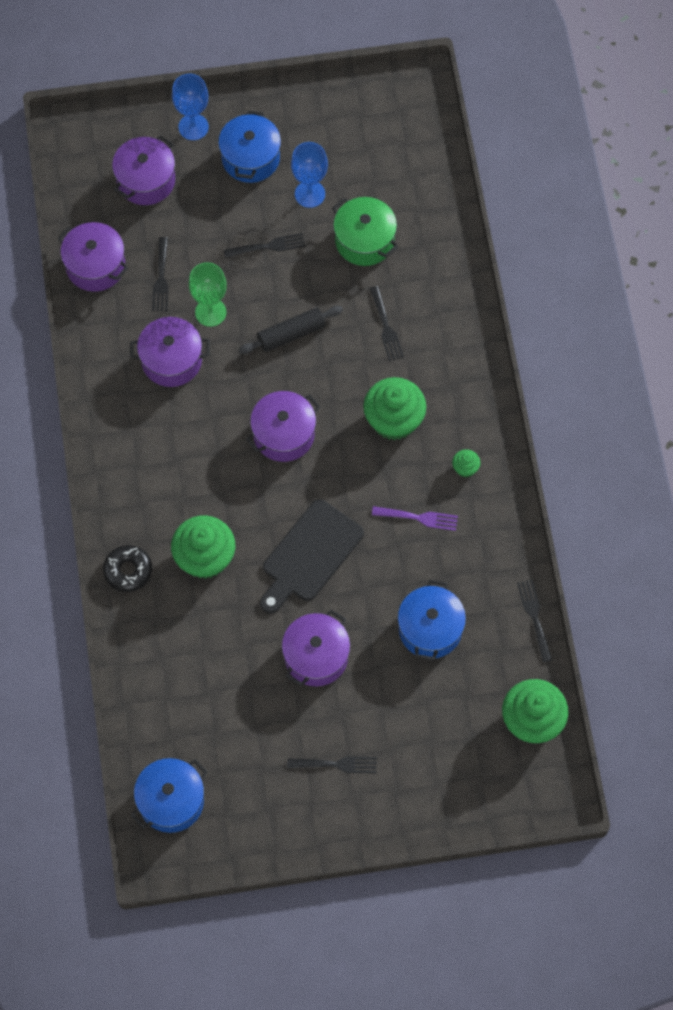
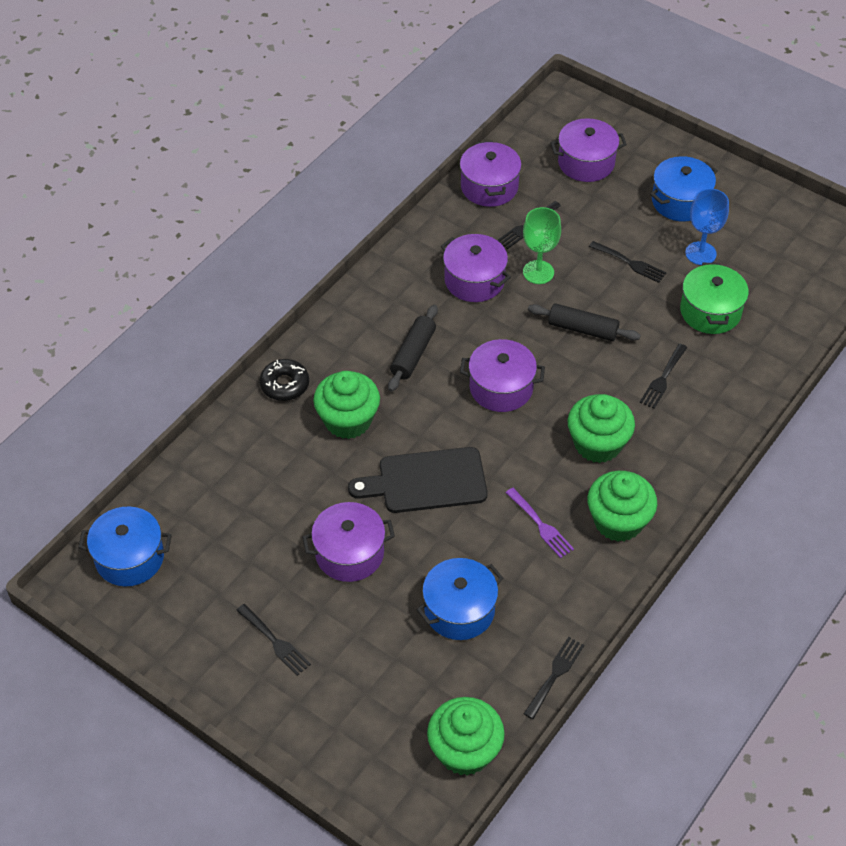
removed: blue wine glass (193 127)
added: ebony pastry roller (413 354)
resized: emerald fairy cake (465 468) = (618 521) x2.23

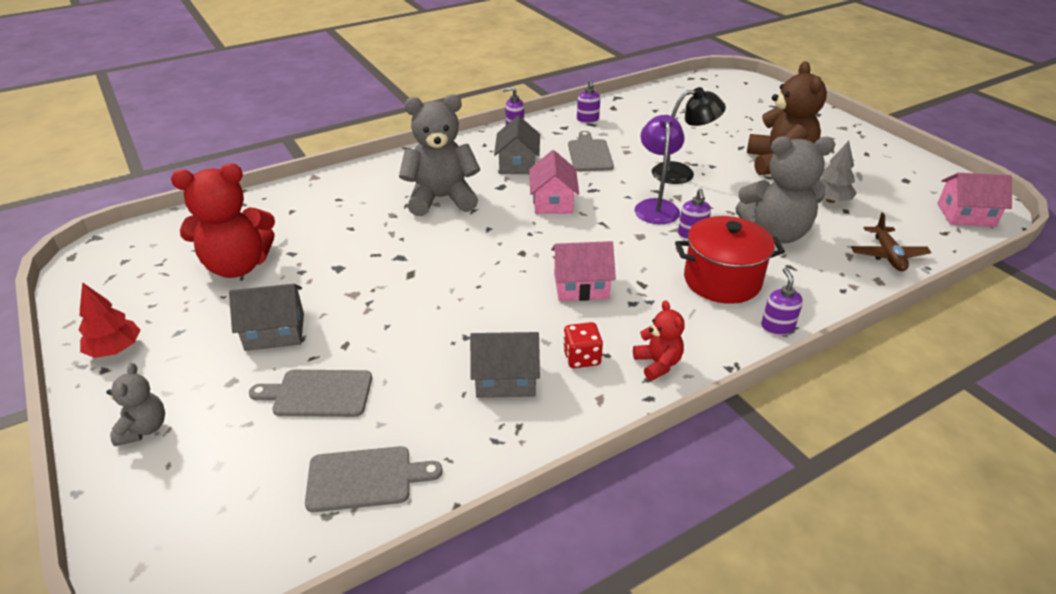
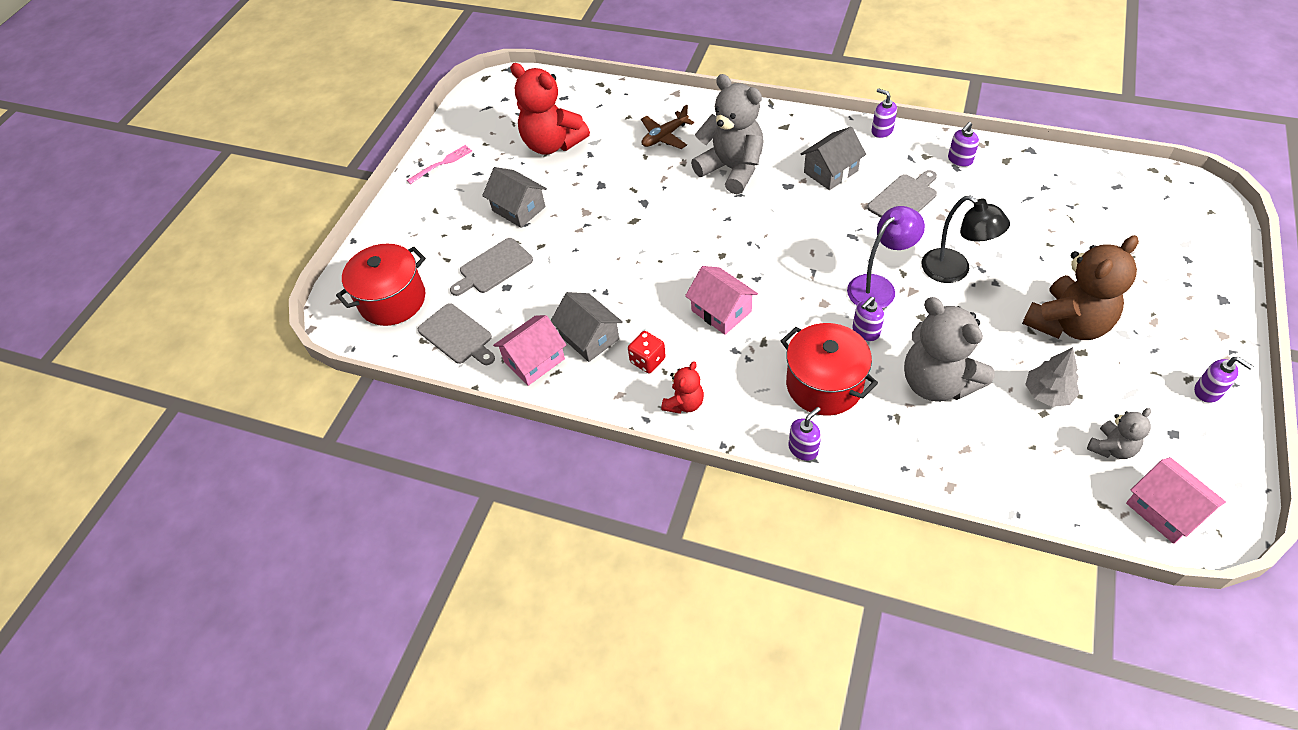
added: scarlet pot (392 300); royal purple soap dispenser (1208 391)
moved: pink cottage (553 202) to (534 360); russet toy plane (887 255) to (664 136); ash-grey teddy (144 429) to (1111 448)
replaced: scarlet tree (115 349) to pink table fork (442 163)
turned: ash-grey cutting board (318 394) = (493 267) 90 degrees counterclockwise

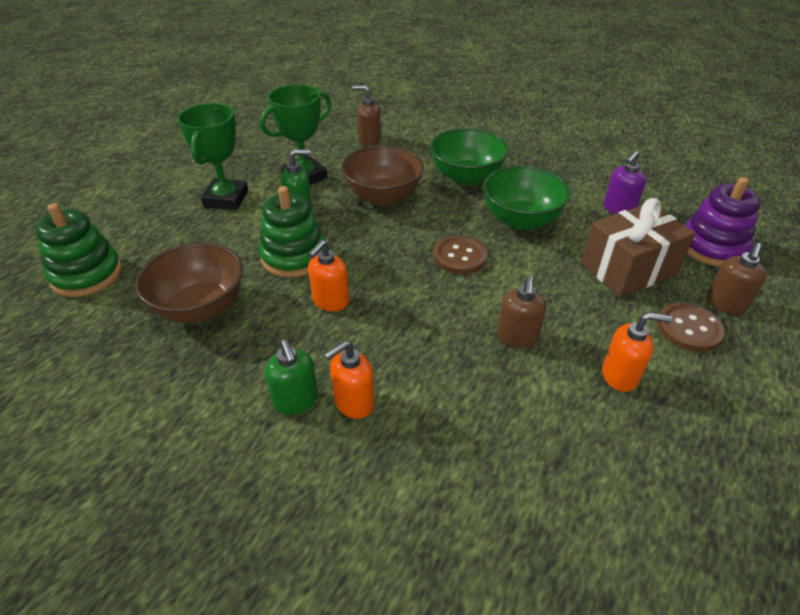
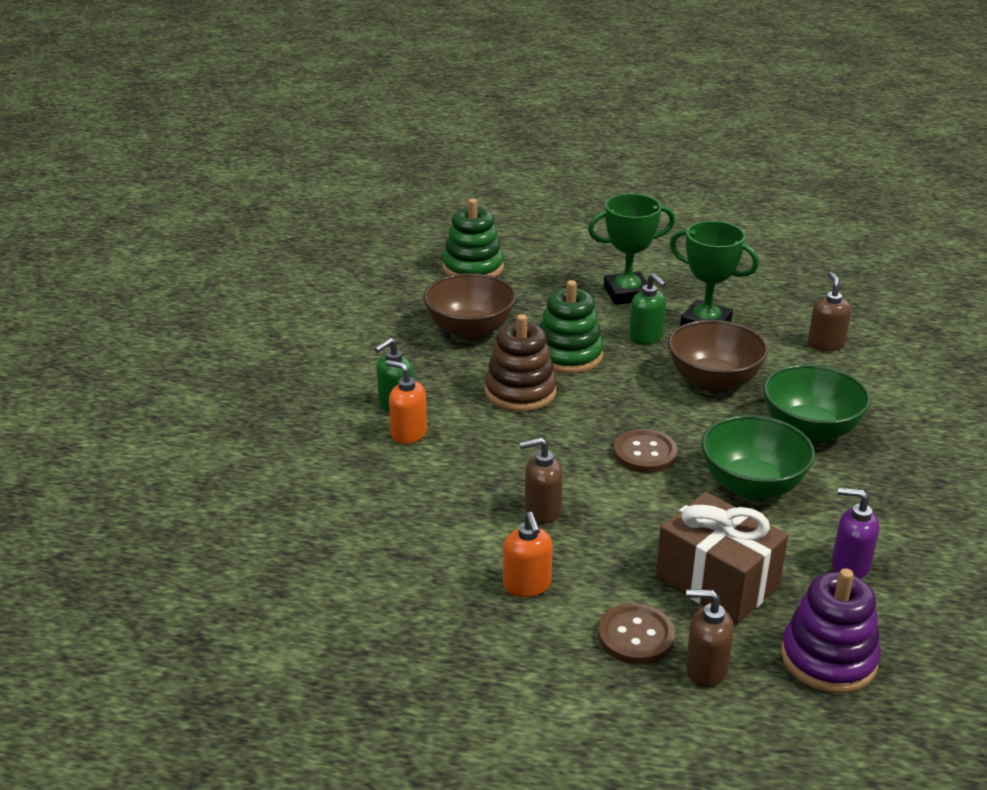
replaced: bright orange soap dispenser (330 301) to russet ring stacker (520 392)

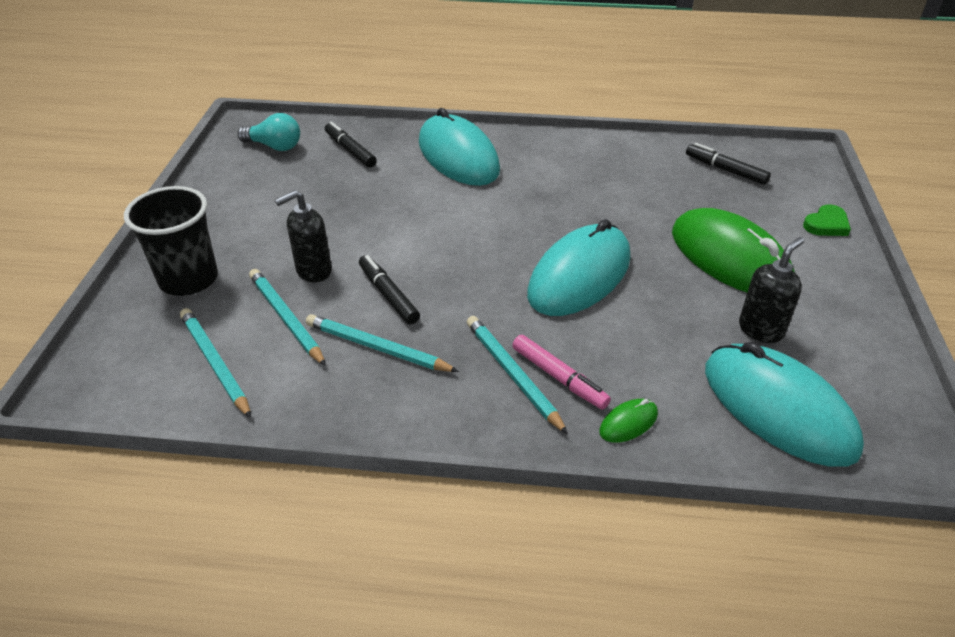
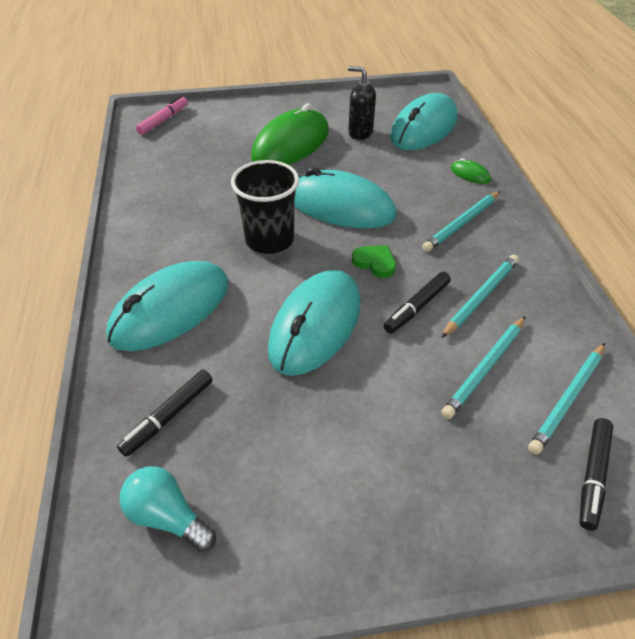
removed: ebony soap dispenser (313 271)
added: aqua PC mouse (315 325)
moved: pink marker pen (559 378) to (164 120); ebony beaker (189 279) to (269 240); emerald love heart (826 224) to (375 262); ebony marker pen (725 170) to (592 476)
turned: aqua light bulb (274 146) = (167 516) 60 degrees counterclockwise; aqua wooden pencil (377 347) = (481 297) 150 degrees counterclockwise

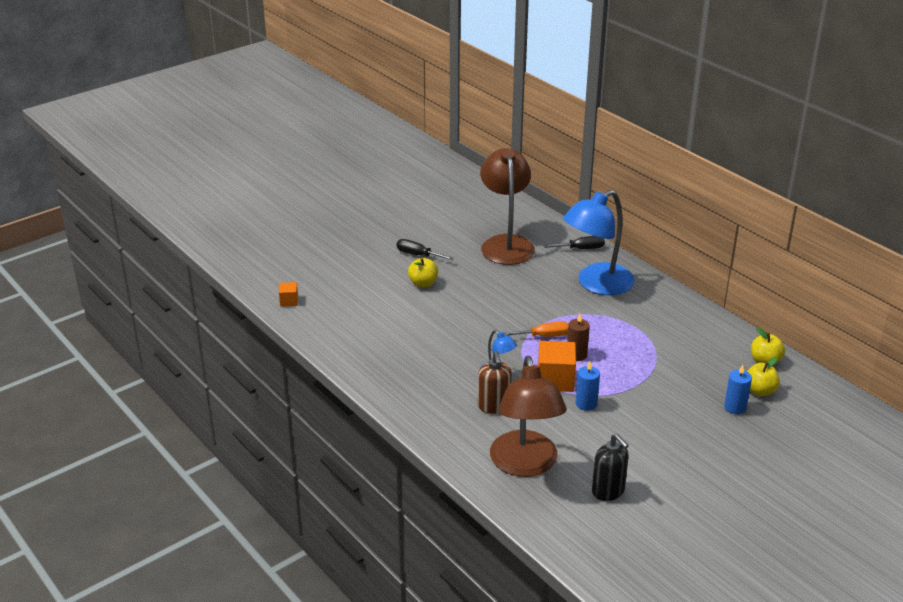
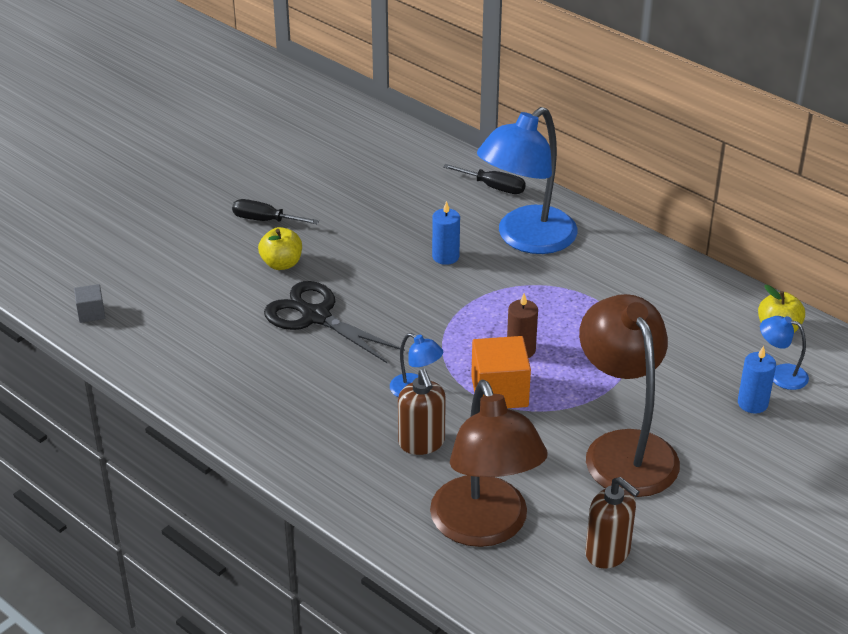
removed: bright orange hand screwdriver (544 336)
added: ebony scissors (316 316)
moved: blue wax candle (586 404) to (445 256); russet reading lamp (506 244) to (624 449)
replaced: golden apple fruit (759 391) to blue reading lamp (780 375)
recoloured: bright orange cube (289 301) to ash-grey cube (91 313); ebony soap dispenser (608 491) to russet soap dispenser (608 553)
turned: ebony hand screwdriver (581 249) = (493 187) 45 degrees clockwise

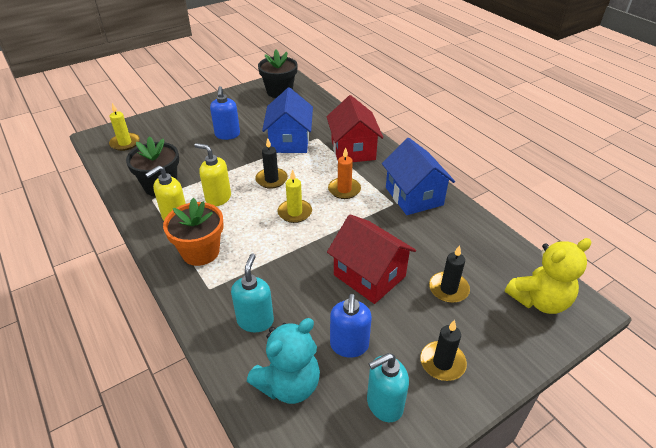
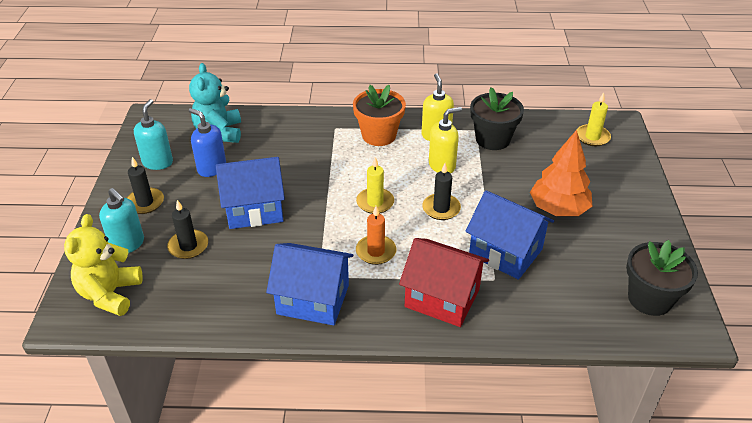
moved: aqua soap dispenser (255 320) to (128 244)
replaced: blue soap dispenser (227 135) to bright orange tree (558 209)
recoloured: scarlet cottage (369 276) to blue cottage (254 209)

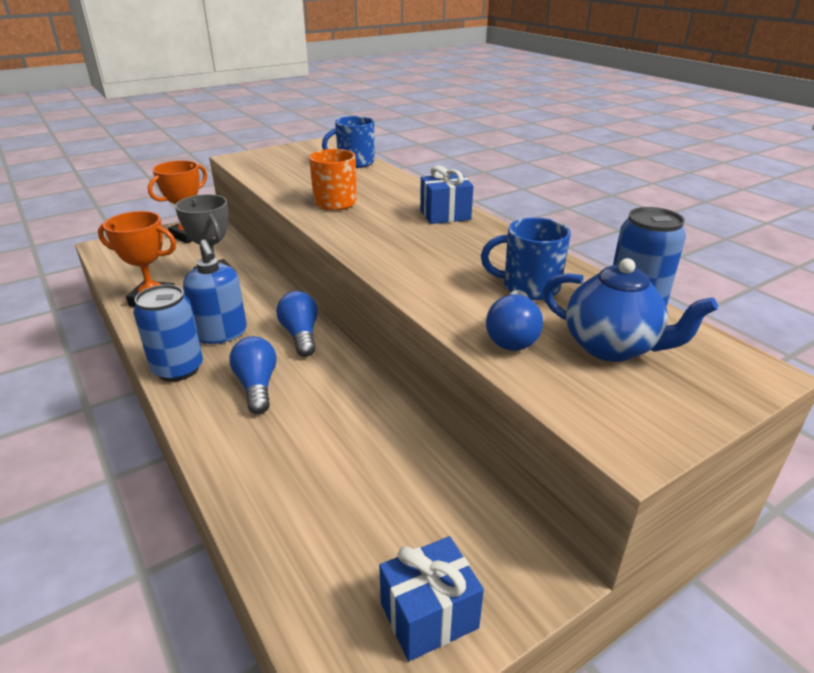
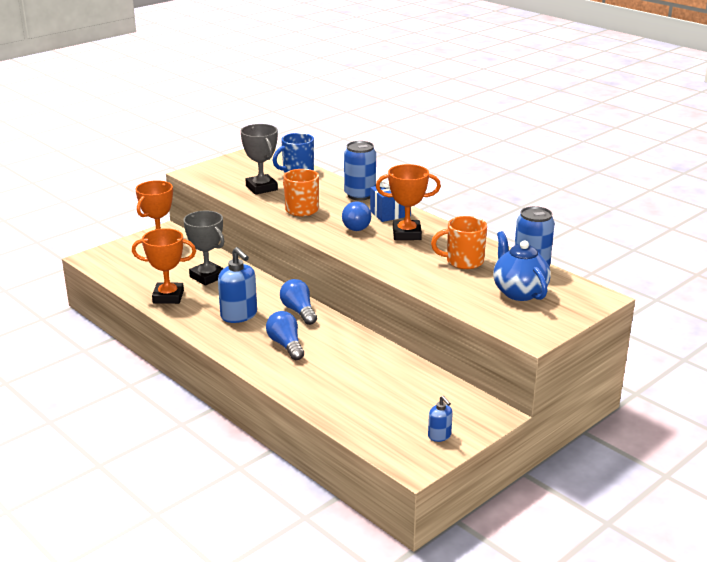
added: ash-grey award cup (261 188); bright orange award cup (406 234)
moved: blue light bulb (512 336) to (356 225); blue can (178 369) to (360 195)
replaced: blue present (429 615) to blue soap dispenser (439 436)
recoloured: blue mug (529 287) to bright orange mug (463 261)
turned: blue china teapot (611 347) = (519 292) 135 degrees counterclockwise

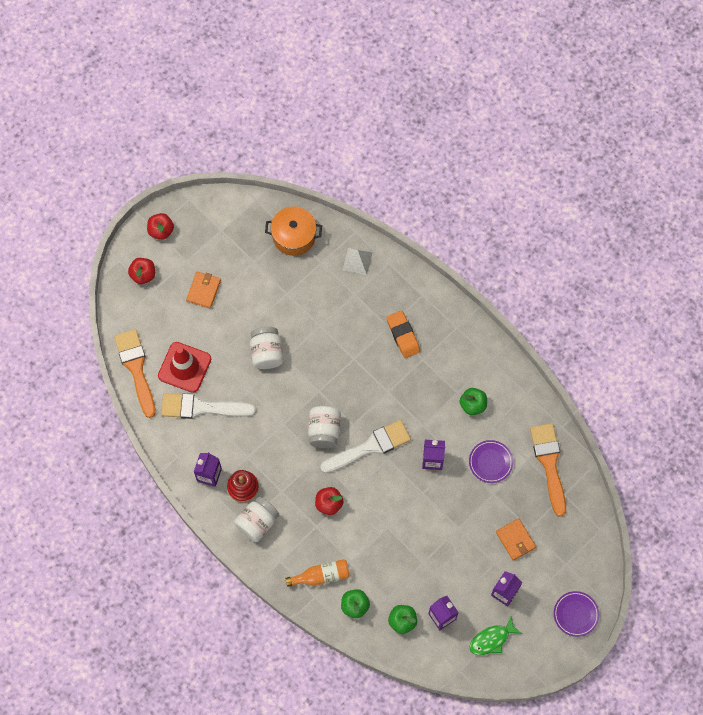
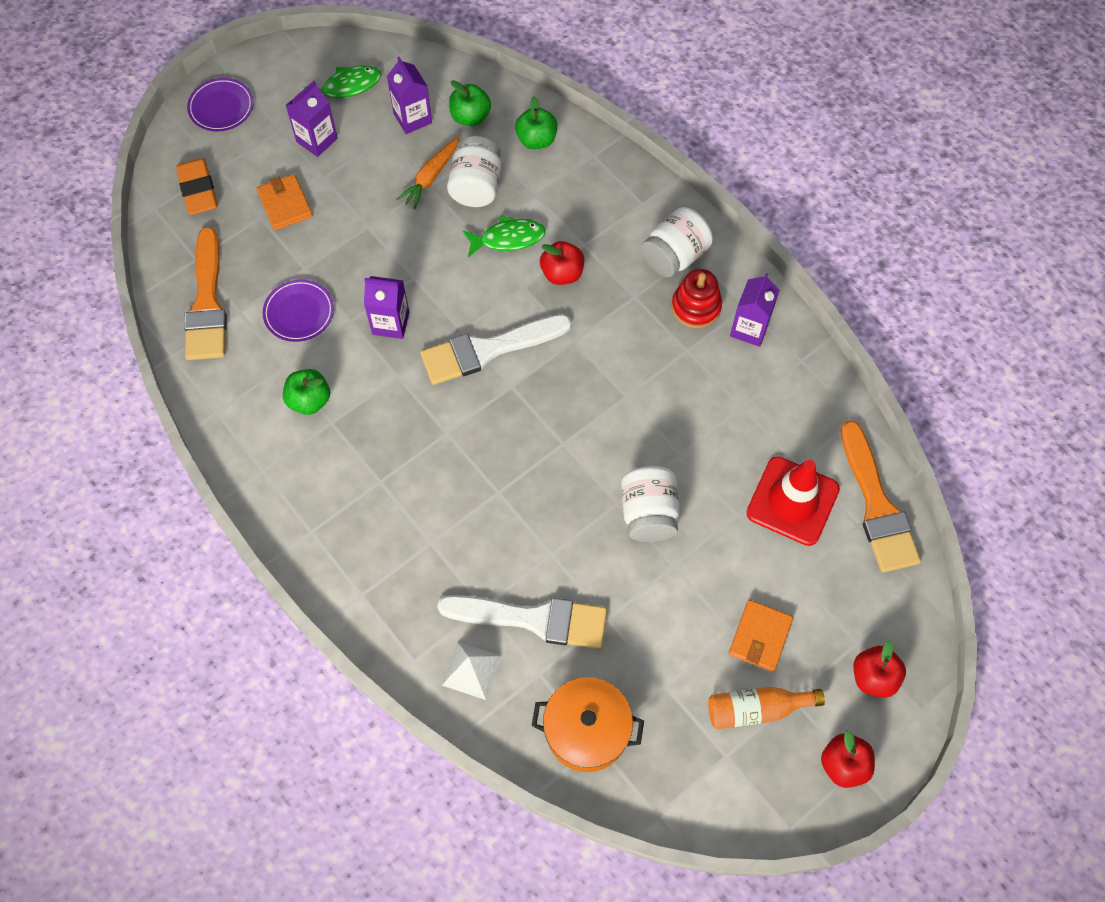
added: bright orange toy carrot (430 177); emerald fish figure (508 238)
moved: bright orange eraser (403 335) to (198 190); snow-white paintbrush (202 407) to (533 619); snow-white jam jar (324 431) to (476 186); bright orange flask (321 576) to (756 709)

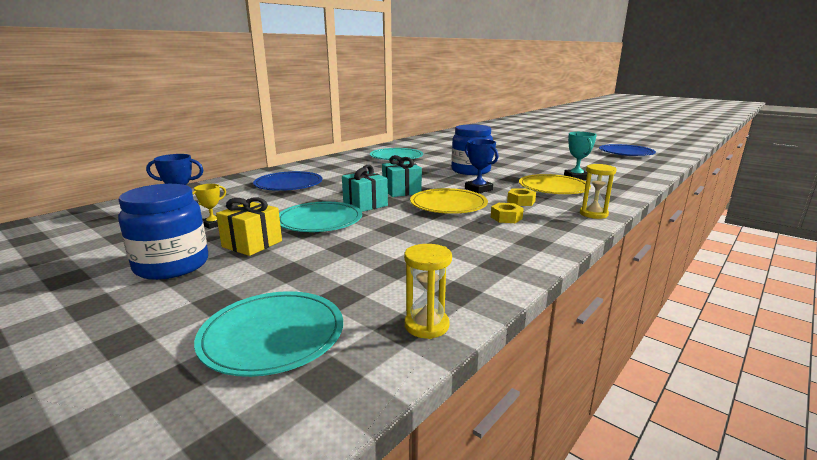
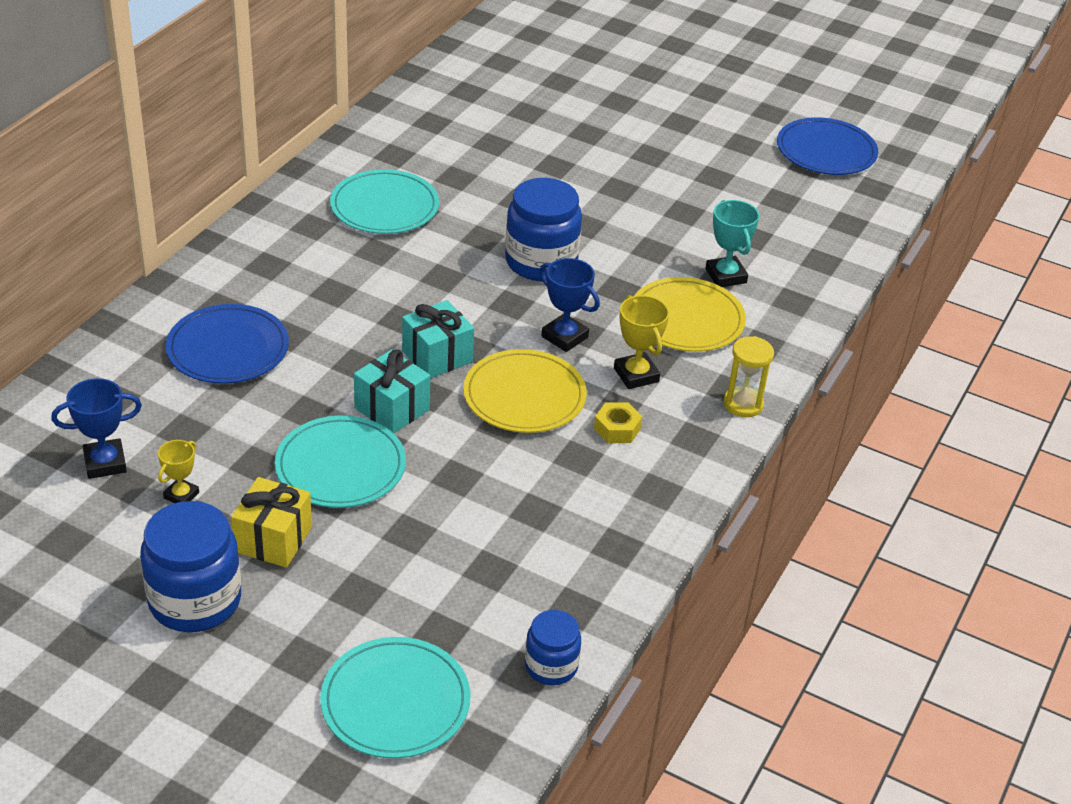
replaced: golden sandglass (426 325) to blue jam jar (551 666); golden hexagon nut (521 202) to golden award cup (636 375)

